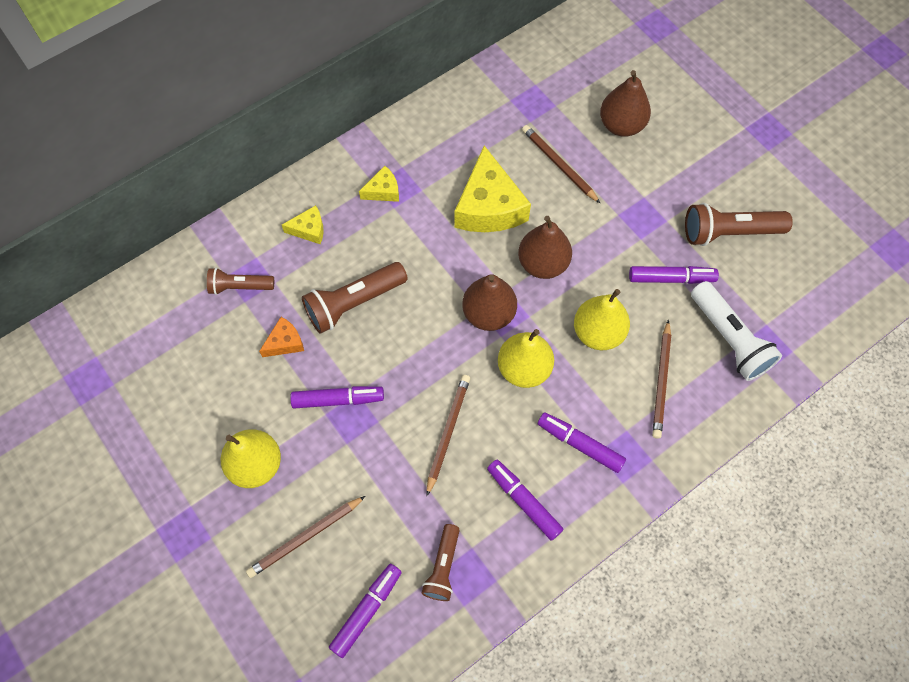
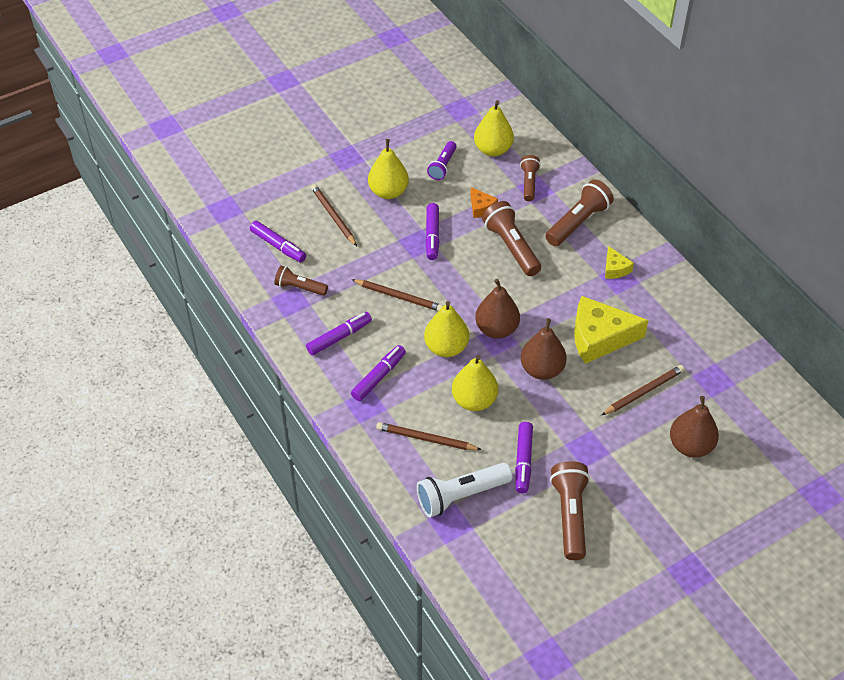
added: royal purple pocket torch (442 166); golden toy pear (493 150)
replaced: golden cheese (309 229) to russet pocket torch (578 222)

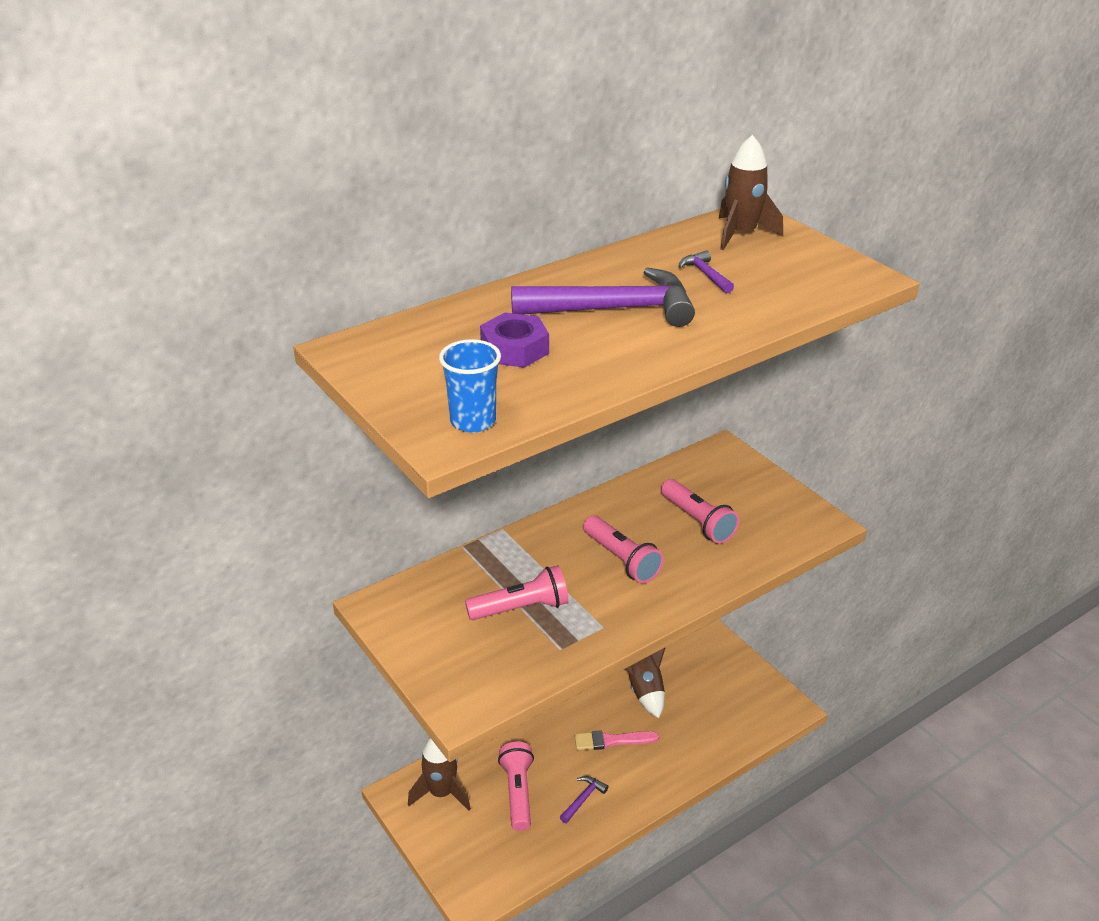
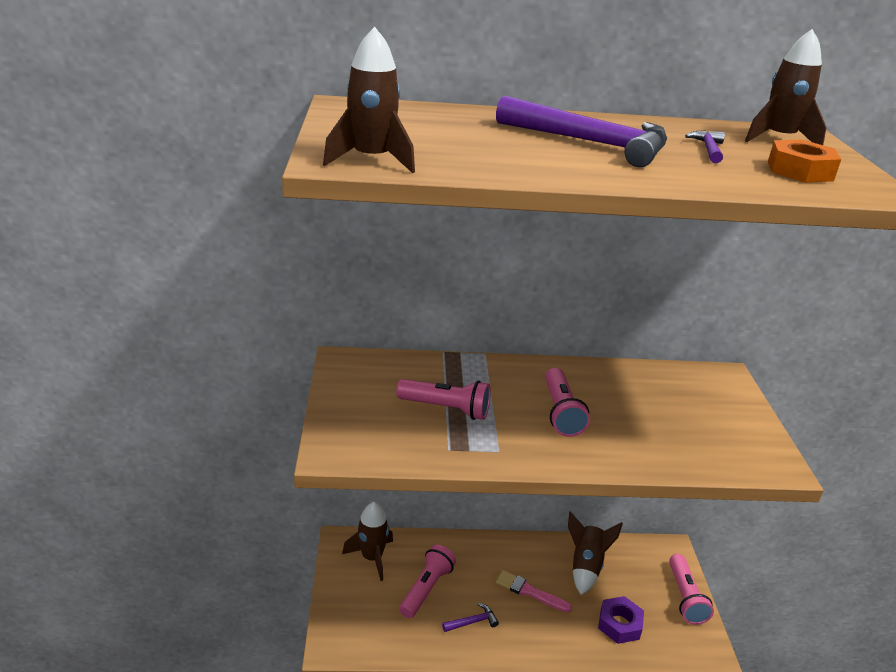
added: bright orange hexagon nut (799 171)
moved: royal purple hexagon nut (514 349) to (619 624); pink pocket torch (698 522) to (685 597)
replaced: blue beaker (473 421) to russet rocket (371 160)

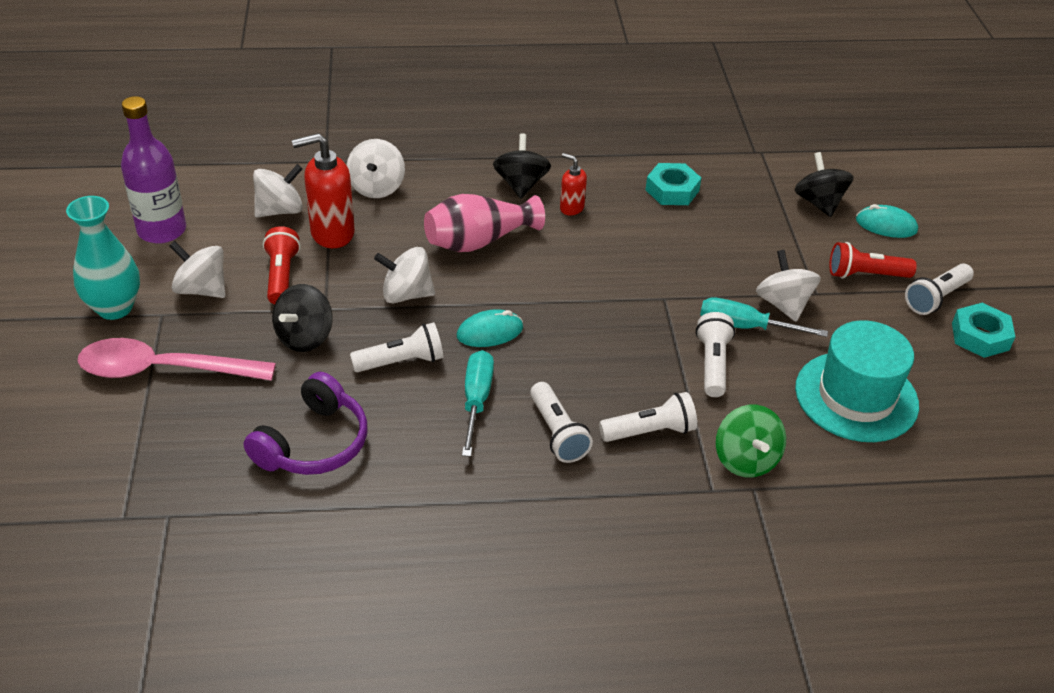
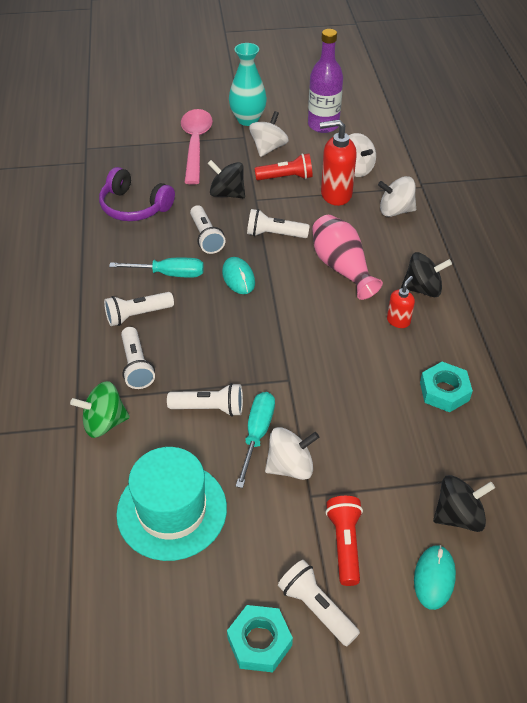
replaced: snow-white whirligig (406 294) to snow-white pocket torch (274 234)
turned: scarlet soap dispenser (332 233) = (335 194) 75 degrees counterclockwise

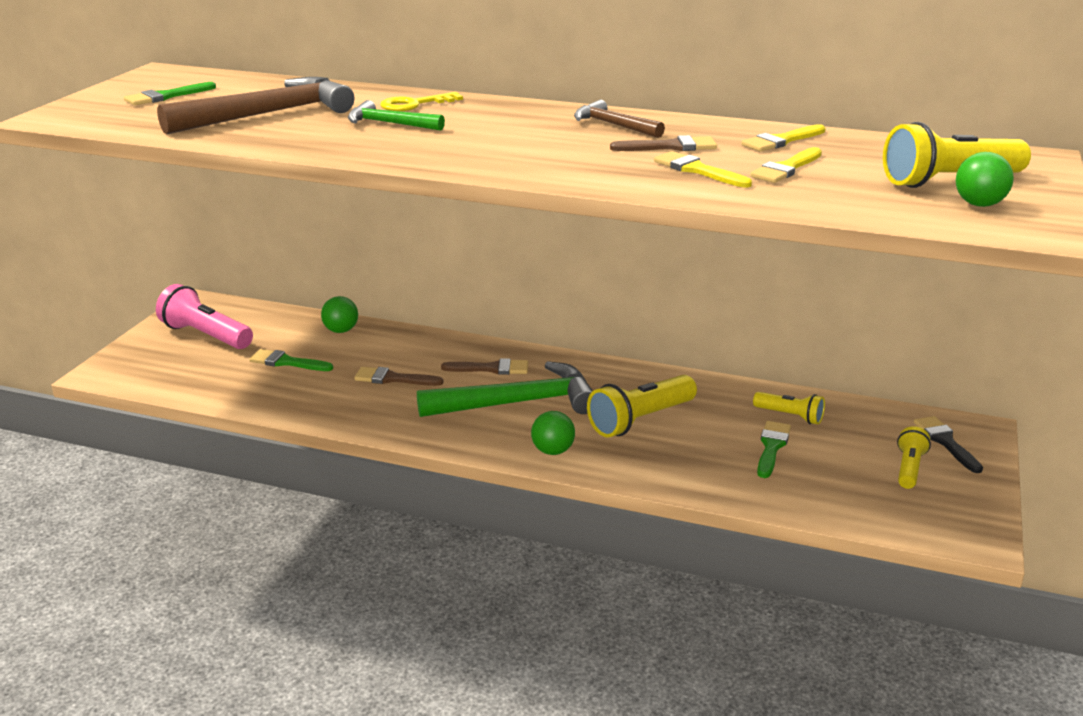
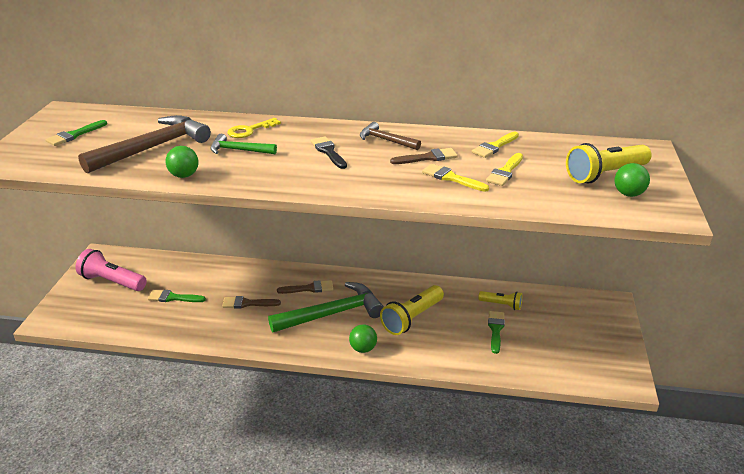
removed: golden pocket torch (909 468)
moved: emerald sphere (341 330) to (184 175); ebony paintbrush (945 442) to (328 152)

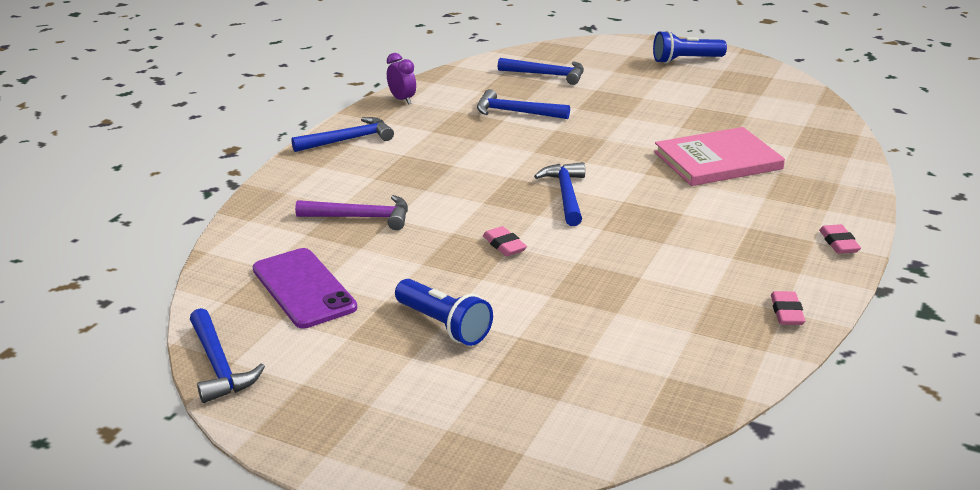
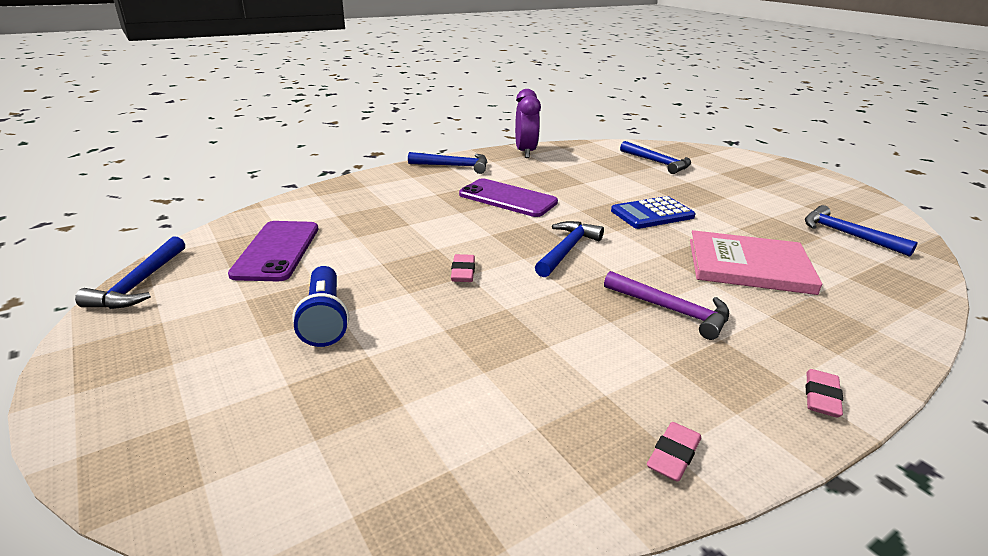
removed: blue pocket torch (686 60)
added: royal purple smartphone (507 198); blue calculator (652 214)
moved: royal purple claw hammer (361 217) to (671 310); blue claw hammer (516 112) to (847 235)
resized: royal purple alarm clock (402 100) = (525 152) x1.57

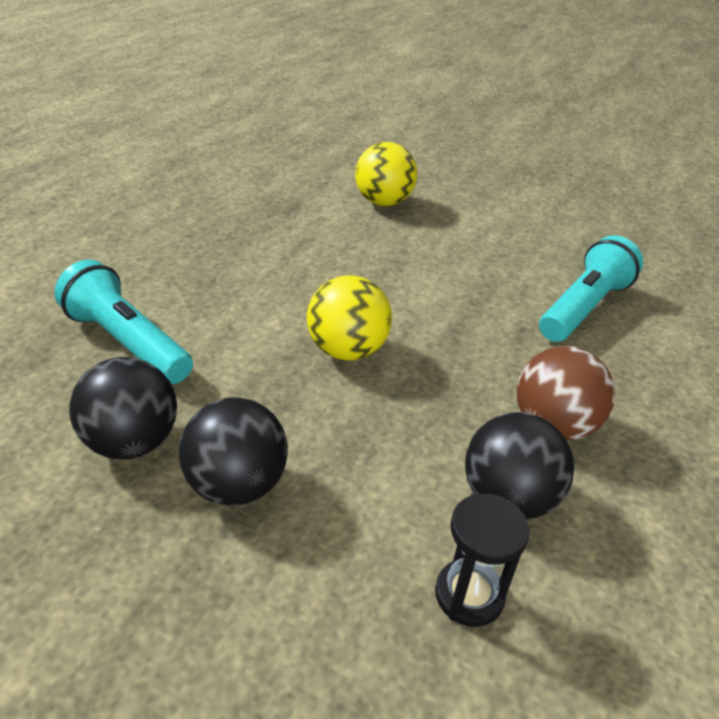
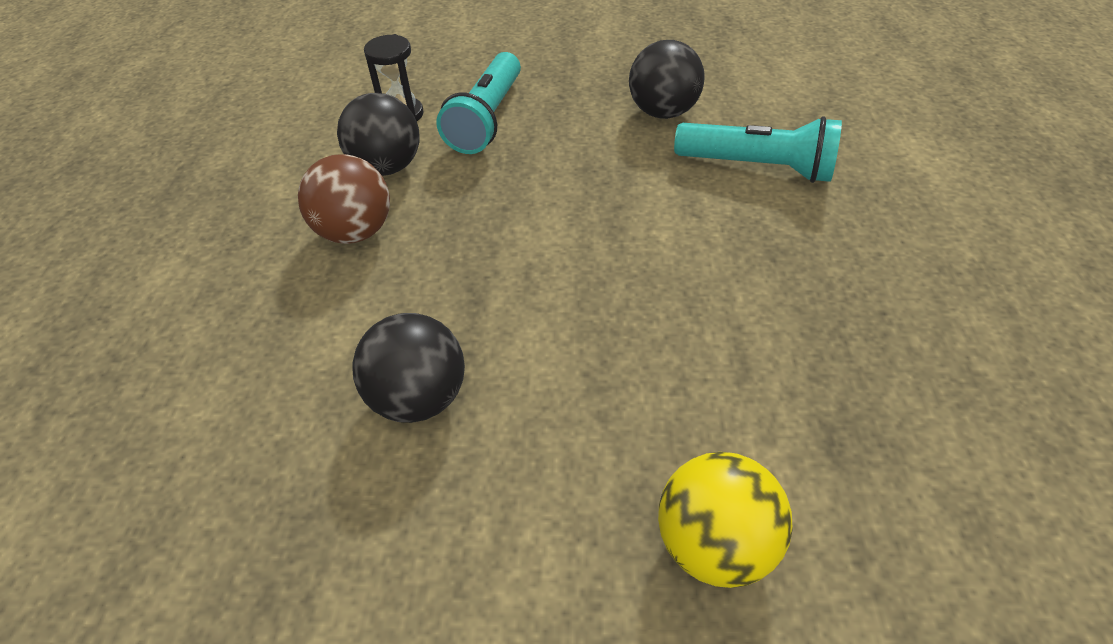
removed: golden sphere (347 350)
moved: ebony sphere (237 485) to (419 397); aqua pocket torch (583 308) to (487 119)

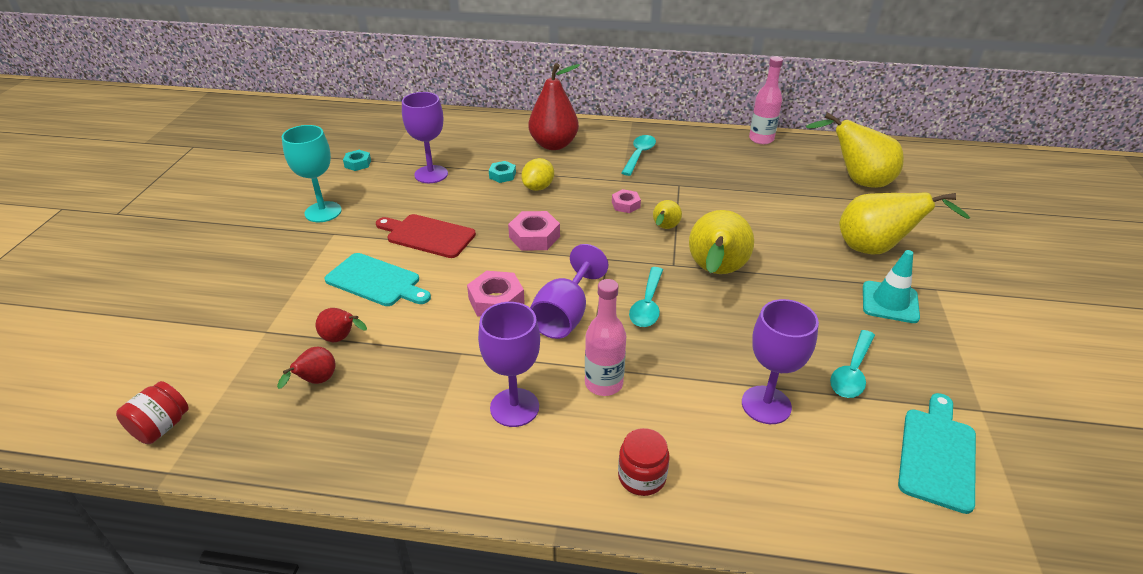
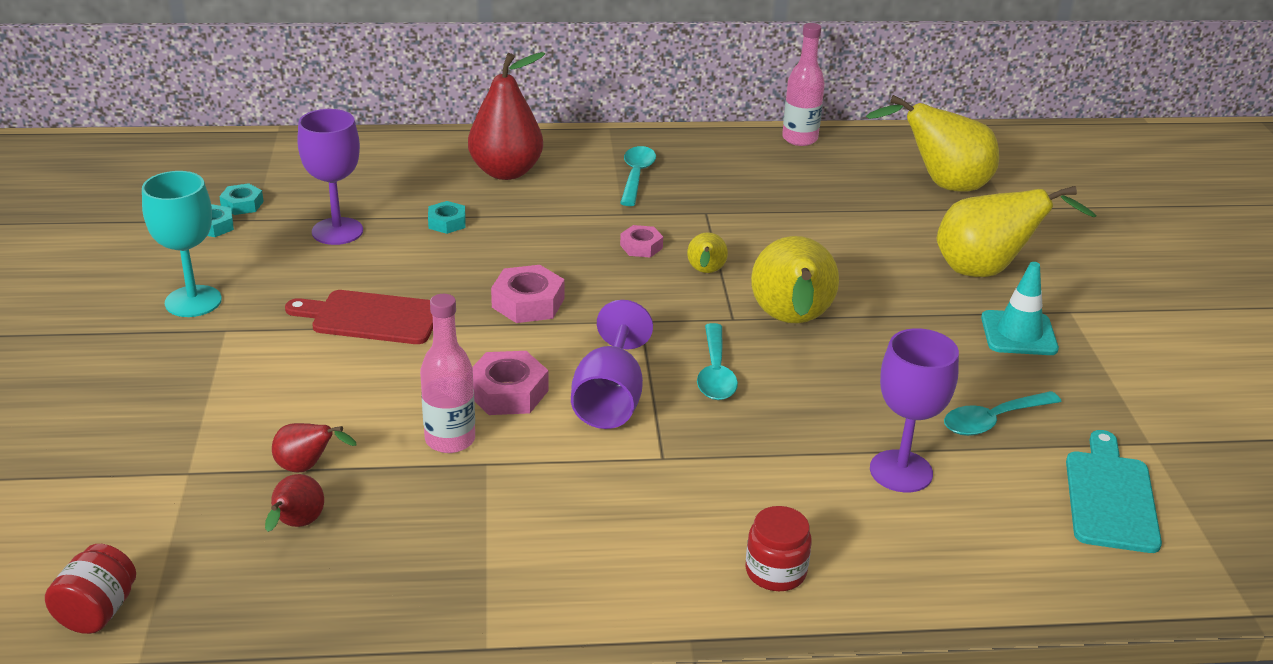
removed: aqua cutting board (376 281); royal purple wine glass (514 407); golden lemon (538 187)
added: aqua hexagon nut (242 204)
moved: pink flask (603 383) to (450 440)
turned: aqua spoon (852 372) = (993 420) 45 degrees clockwise

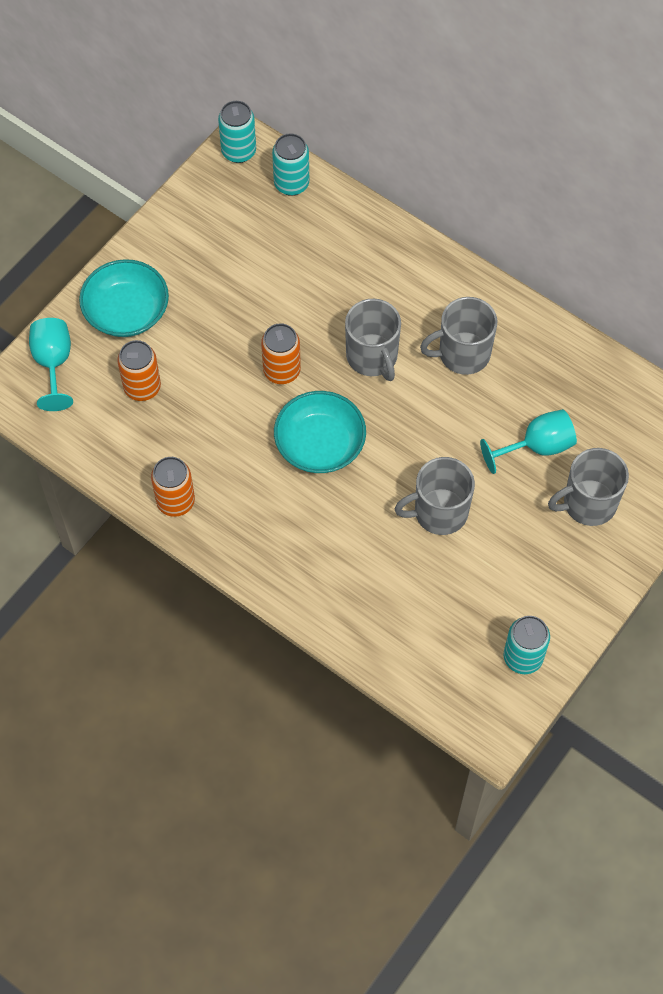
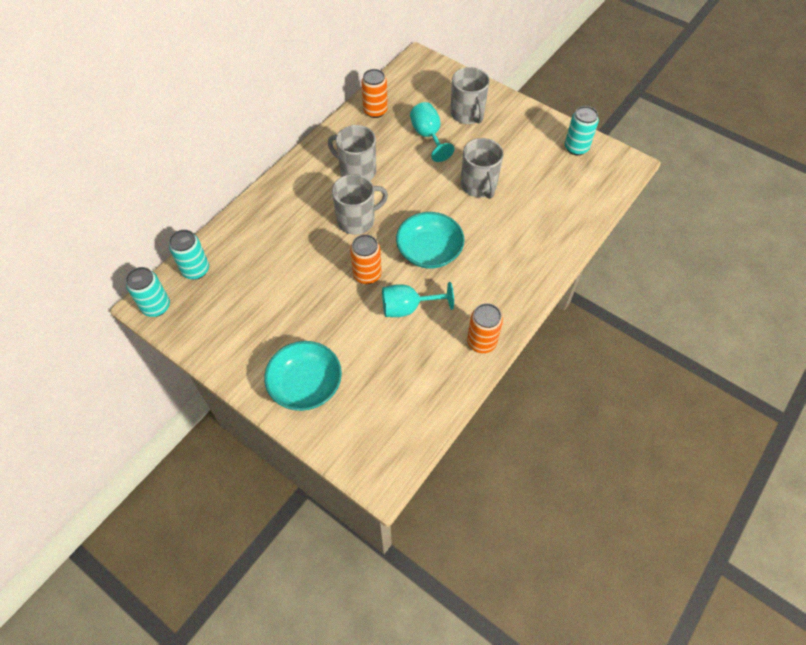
moved: bright orange can (142 387) to (375 111); aqua wine glass (53 364) to (408 308)
turned: ash-grey mug (462 354) = (357 171) 135 degrees clockwise

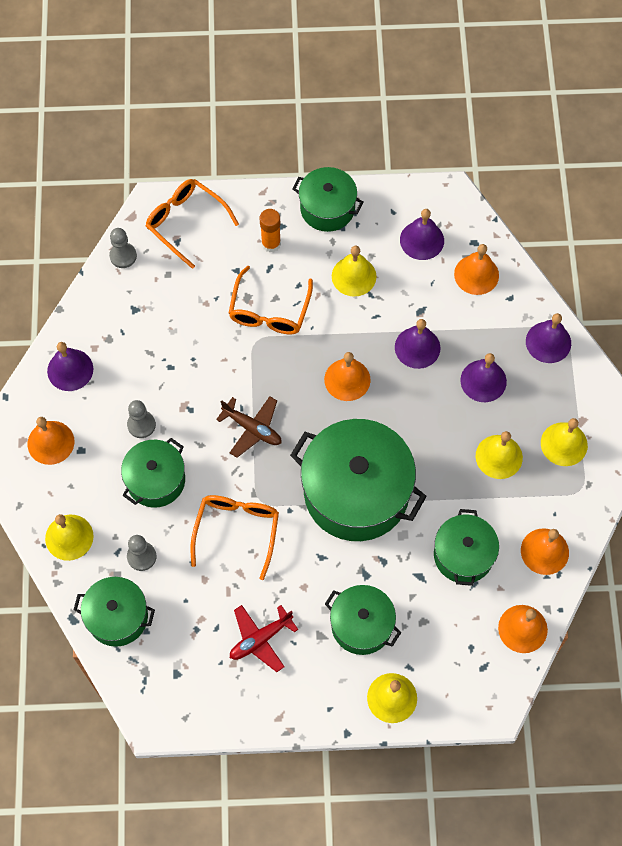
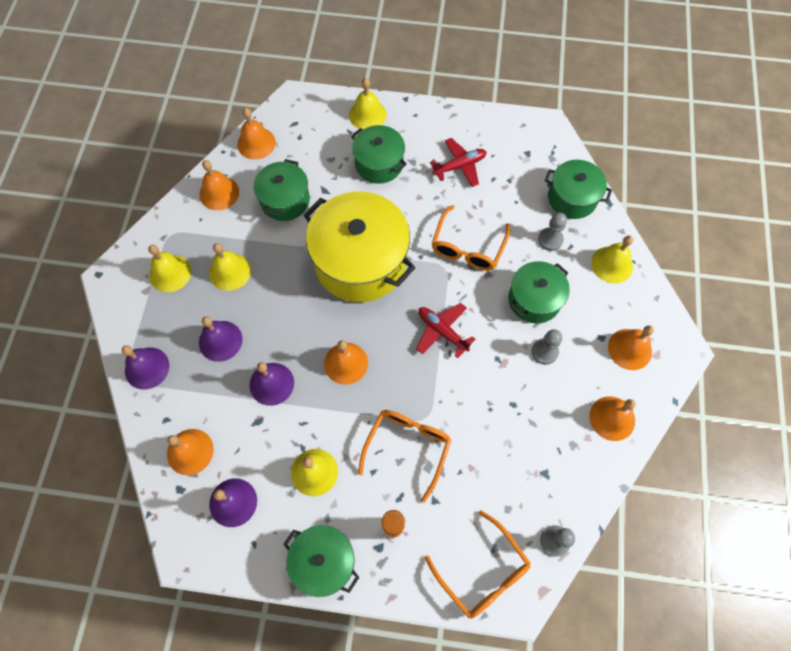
recoloured: emerald pot (356 492) to golden pot (360 262); russet toy plane (252 428) to scarlet toy plane (442 331); royal purple hand bell (70 370) to bright orange hand bell (612 418)

